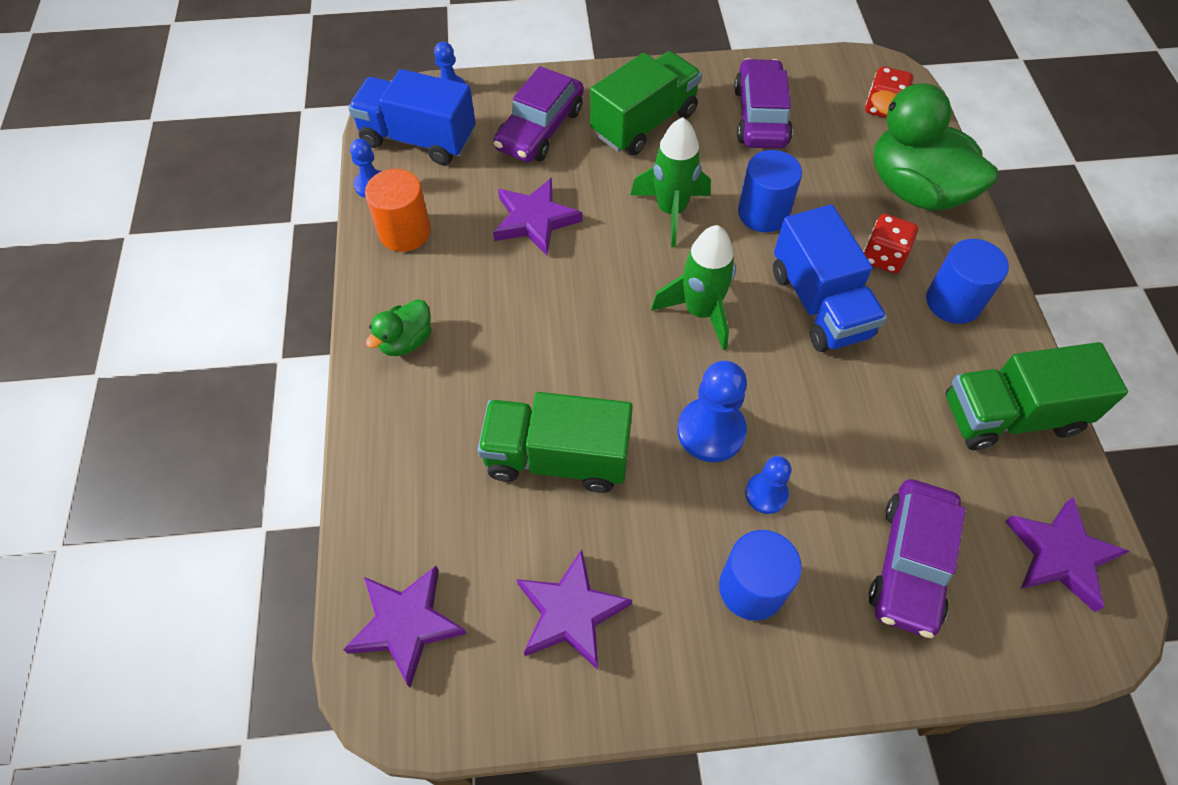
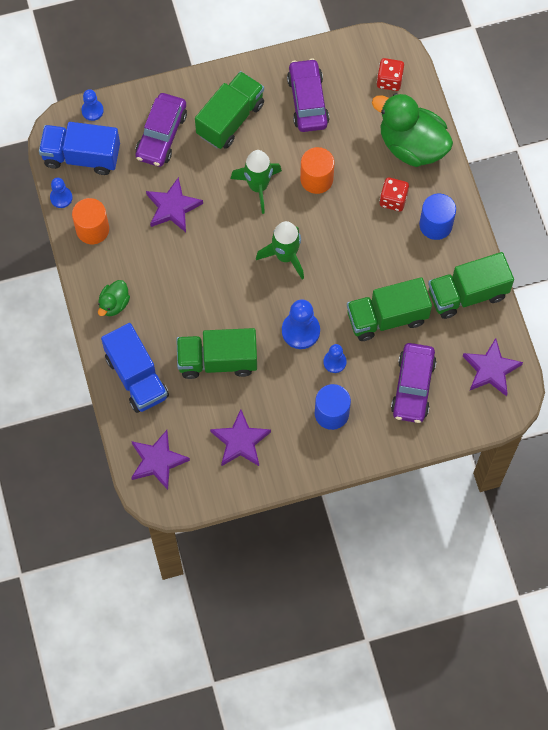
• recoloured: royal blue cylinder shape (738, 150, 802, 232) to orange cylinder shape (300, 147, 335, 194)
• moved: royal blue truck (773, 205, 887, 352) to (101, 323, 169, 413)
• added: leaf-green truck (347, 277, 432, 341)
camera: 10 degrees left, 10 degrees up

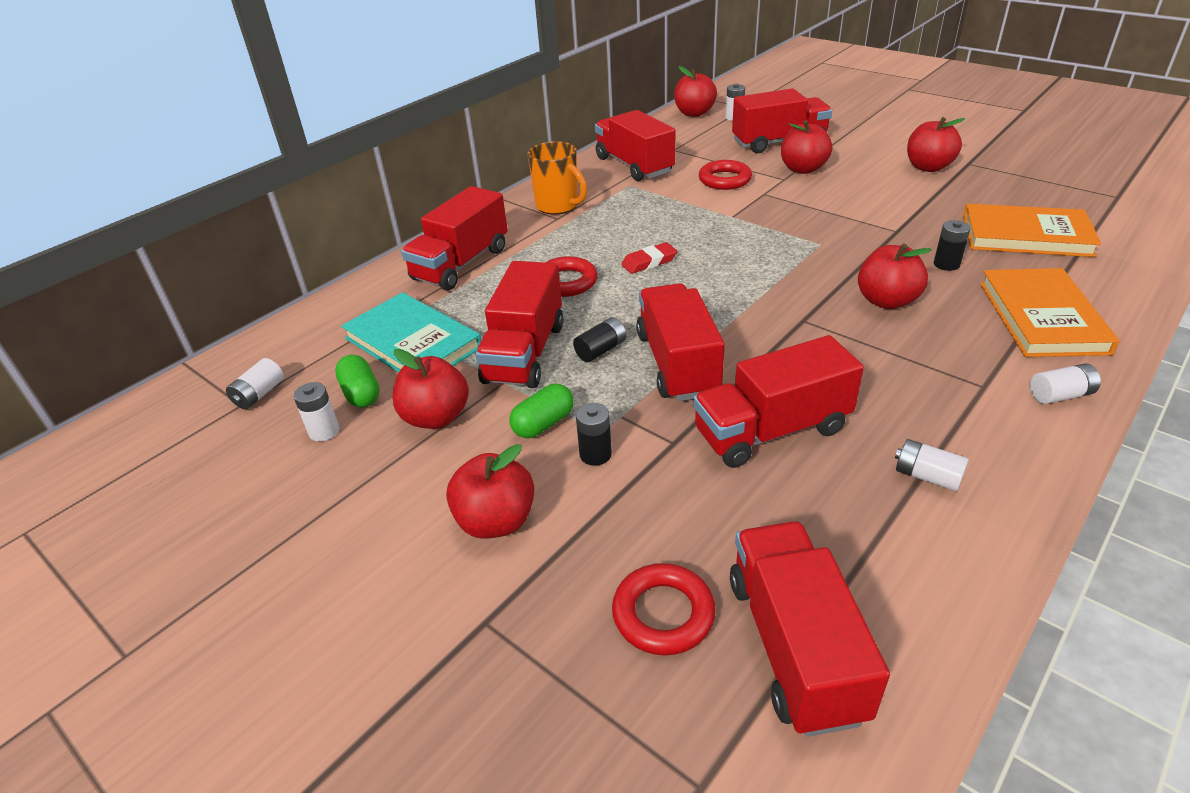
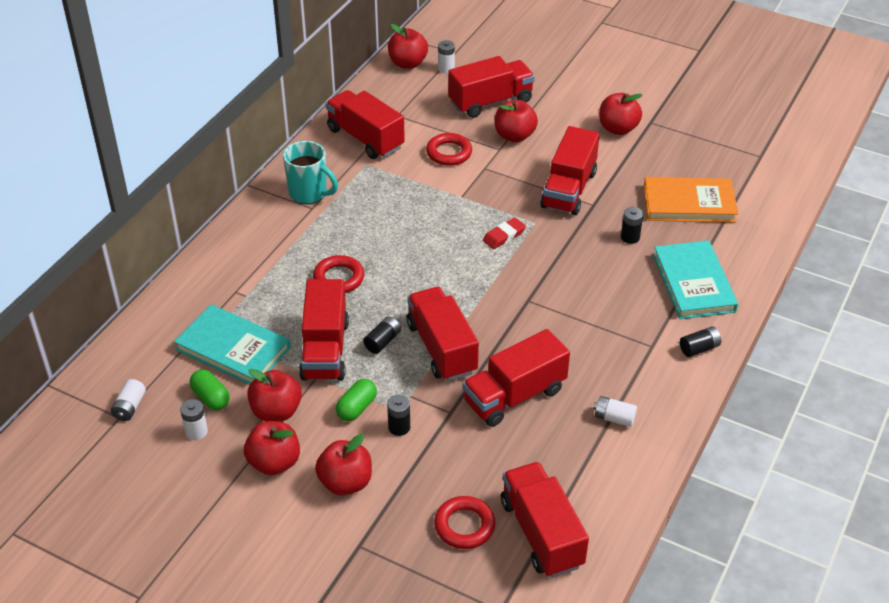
• recoloured: orange mug (528, 141, 587, 215) to aqua mug (283, 141, 338, 204)
• moved: crimson truck (401, 186, 508, 290) to (540, 126, 600, 215)
• moved: crimson pencil eraser (621, 242, 677, 274) to (483, 218, 526, 249)
• moved: crimson apple fruit (858, 243, 932, 309) to (244, 421, 300, 475)
• recoloured: orange book (980, 268, 1119, 357) to aqua book (653, 240, 738, 319)
• recoloured: snow-white power cell (1030, 363, 1101, 404) to jet-black power cell (680, 326, 721, 357)
camera: 15 degrees left, 5 degrees up

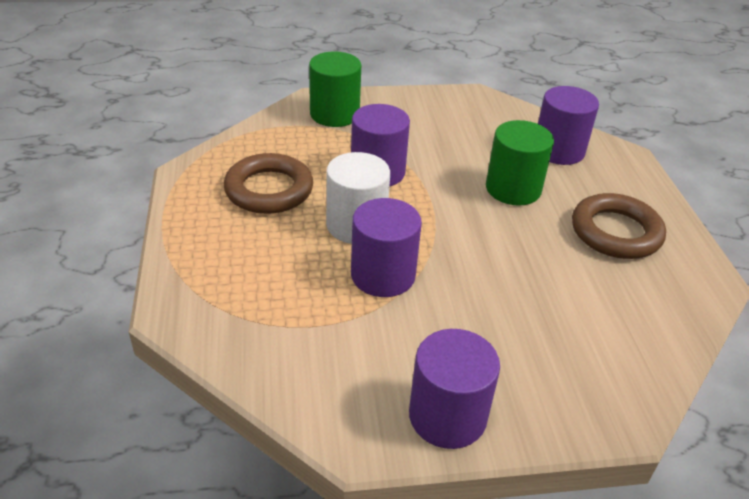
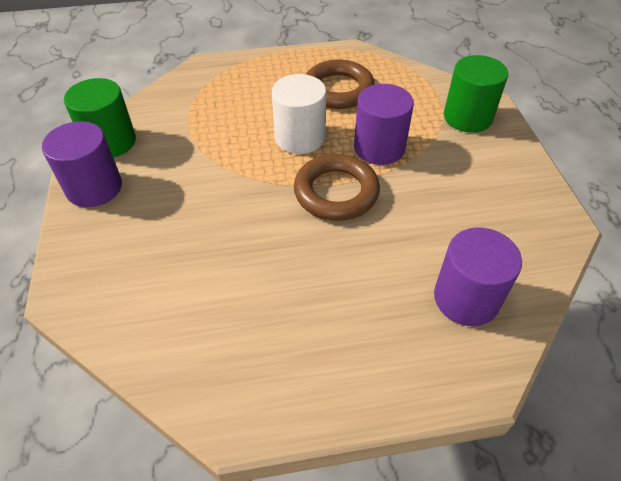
• moved: leaf-green cylinder shape (486, 120, 554, 205) to (64, 78, 136, 158)
• moved: russet hoop (572, 193, 666, 259) to (294, 154, 380, 221)
• removed: violet cylinder shape (351, 198, 422, 297)
camera: 90 degrees right, 10 degrees up

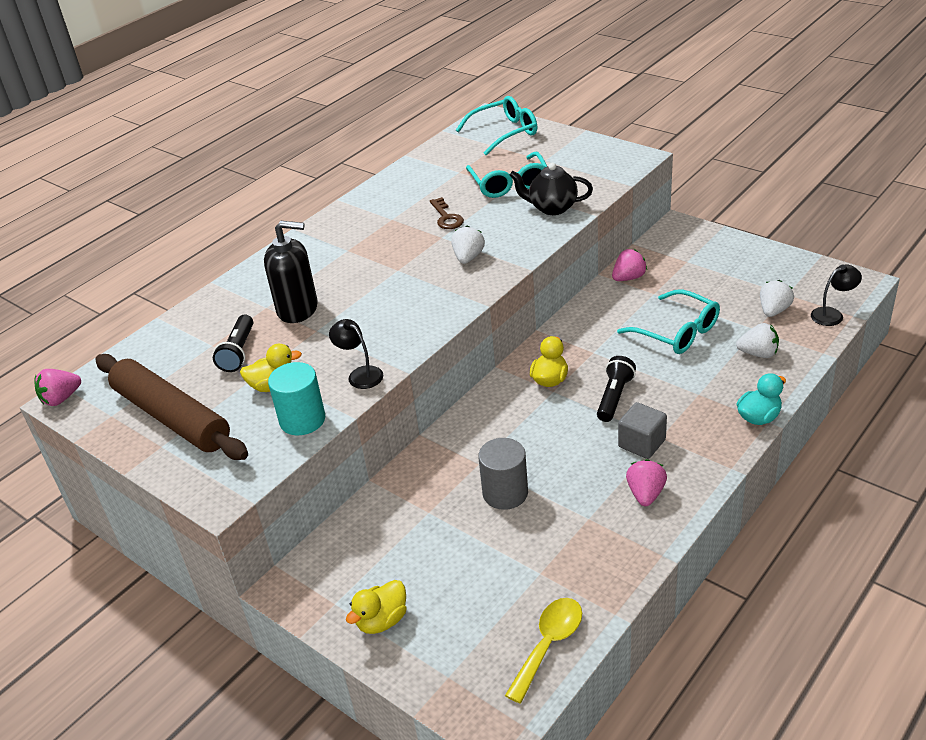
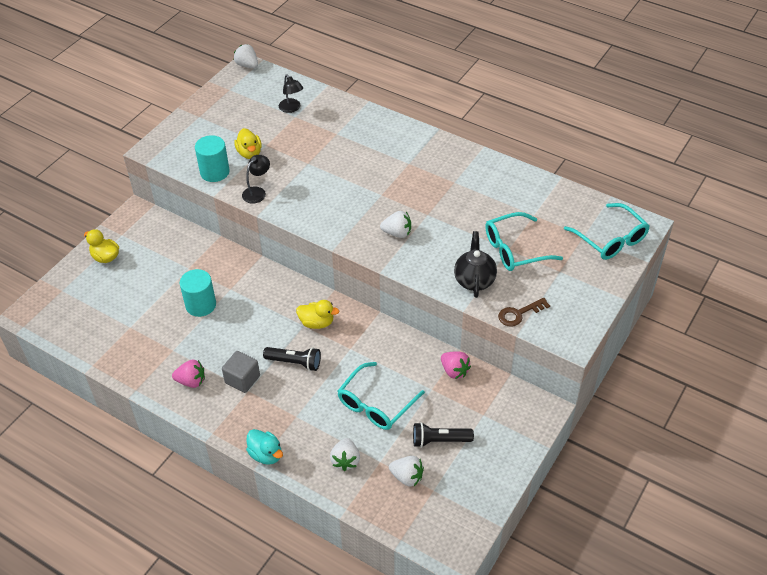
• moved: russet key (430, 197, 464, 229) to (498, 298, 550, 327)
• removed: jet-black soap dispenser (264, 221, 318, 323)
• moved: jet-black reading lamp (811, 265, 862, 326) to (279, 74, 303, 113)
• moved: jet-black torch (213, 315, 253, 372) to (413, 422, 474, 448)
• removed: russet dough roller (95, 354, 248, 460)
• recoloured: rose-pink berry (35, 369, 81, 406) to snow-white berry (234, 44, 258, 68)
• recoloured: grey cylinder shape (478, 438, 528, 510) to aqua cylinder shape (180, 269, 216, 317)
• removed: yellow spoon (505, 598, 582, 704)
camera: 80 degrees right, 10 degrees up

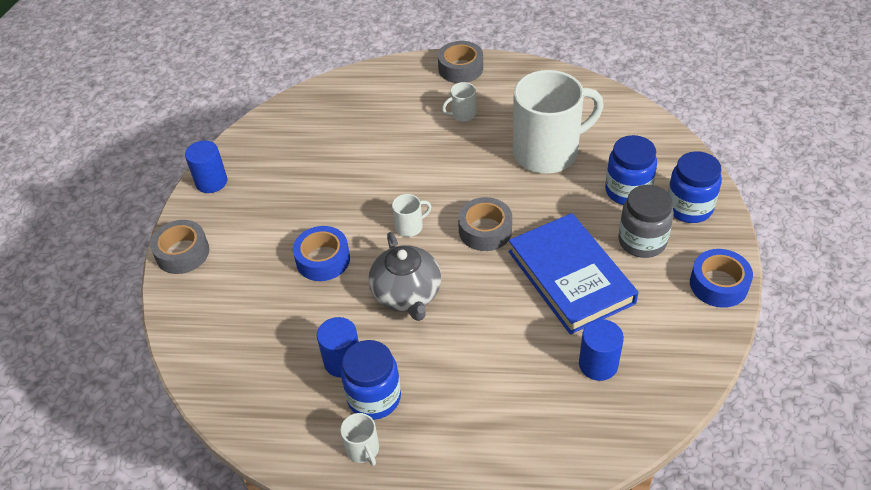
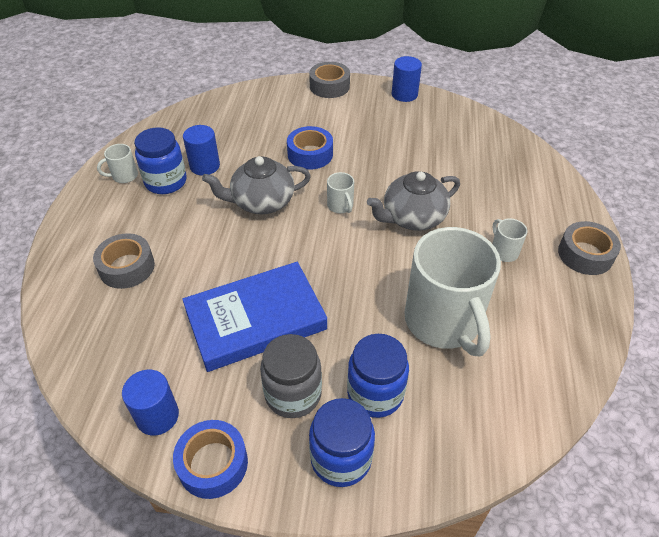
• moved: grey sticky tape (458, 197, 512, 251) to (93, 233, 155, 289)
• moved: royal blue cylinder shape (579, 319, 624, 381) to (122, 370, 179, 435)
• added: grey china teapot (367, 171, 460, 231)
camera: 90 degrees right, 0 degrees up

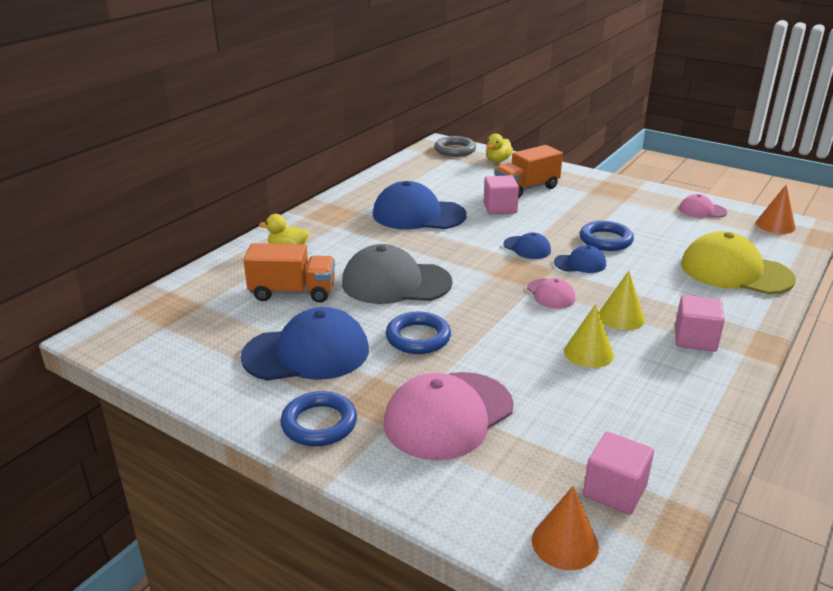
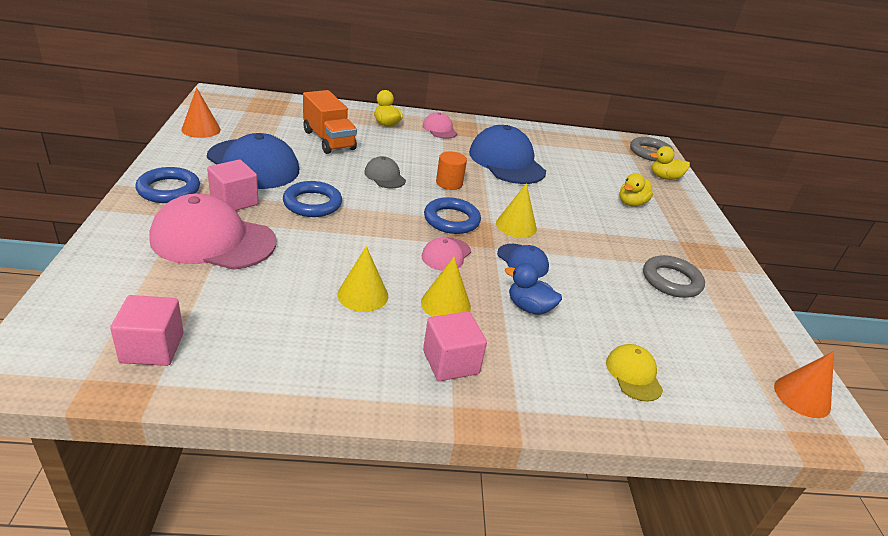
• replaced: orange truck (494, 145, 563, 198) to yellow toy duck (619, 173, 653, 207)
• moved: rose-pink solid cube (484, 175, 519, 214) to (207, 160, 259, 211)
• moved: rose-pink baseball cap (679, 194, 727, 218) to (423, 112, 457, 139)
• moved: royal blue hoop (580, 221, 634, 251) to (424, 197, 481, 234)
• resized: yellow baseball cap (681, 231, 796, 294) = (606, 344, 663, 402) x0.49
• replaced: royal blue baseball cap (503, 232, 551, 259) to yellow cone shape (496, 183, 537, 238)
• resized: grey baseball cap (342, 244, 452, 304) = (364, 156, 406, 188) x0.49
• moved: orange cone shape (532, 486, 599, 570) to (182, 88, 221, 138)
• added: orange cylinder shape (436, 151, 467, 190)
• added: grey hoop (643, 255, 705, 298)
• added: royal blue toy duck (505, 263, 562, 315)
camera: 50 degrees right, 5 degrees up

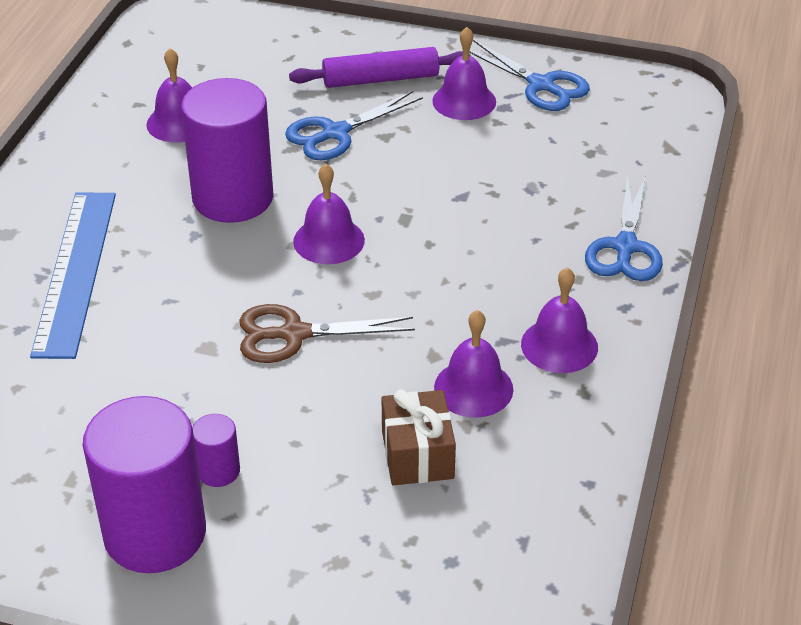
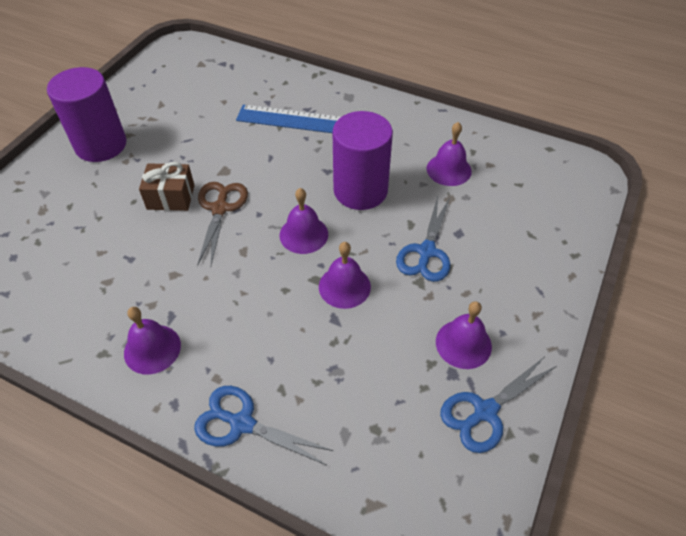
• removed: violet dough roller (289, 47, 471, 88)
• turned: royal blue scissors (285, 91, 423, 160) = (396, 196, 451, 282) 135 degrees counterclockwise
• moved: violet school bell (434, 310, 513, 418) to (319, 242, 371, 309)
• moved: russet wrapped gift (382, 389, 456, 486) to (139, 162, 195, 211)
• removed: violet cylinder shape (192, 414, 240, 487)
camera: 100 degrees right, 10 degrees up

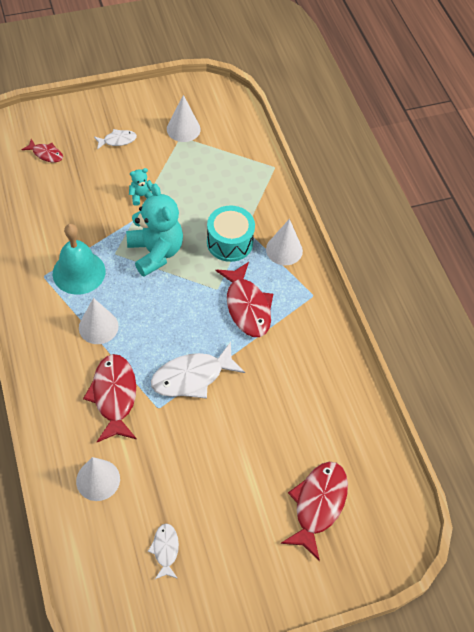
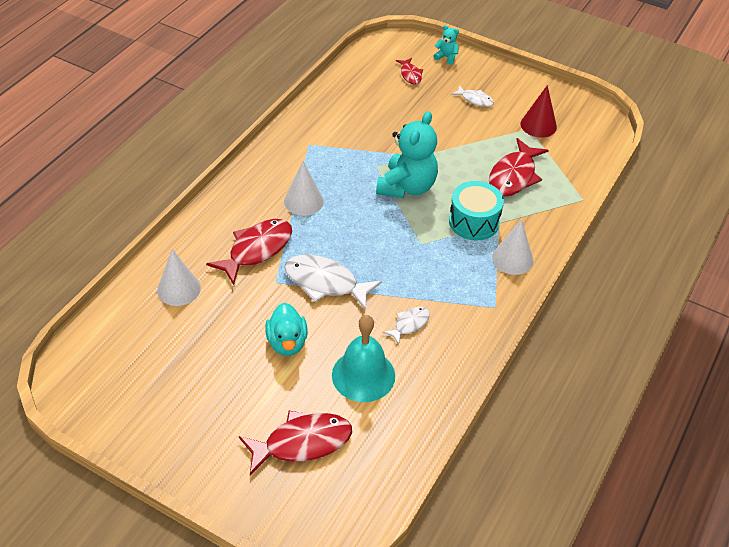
• recoloured: snow-white cone shape (167, 95, 201, 142) to crimson cone shape (521, 85, 557, 138)
• moved: aqua teddy bear (129, 168, 153, 206) to (434, 25, 459, 65)
• moved: aqua school bell (53, 224, 106, 295) to (332, 315, 395, 402)
• moved: crimson fish figure (216, 262, 273, 337) to (489, 138, 549, 197)
• moved: snow-white fish figure (148, 524, 179, 579) to (383, 307, 430, 345)
• added: aqua toy duck (265, 303, 308, 356)
camera: 50 degrees right, 10 degrees down

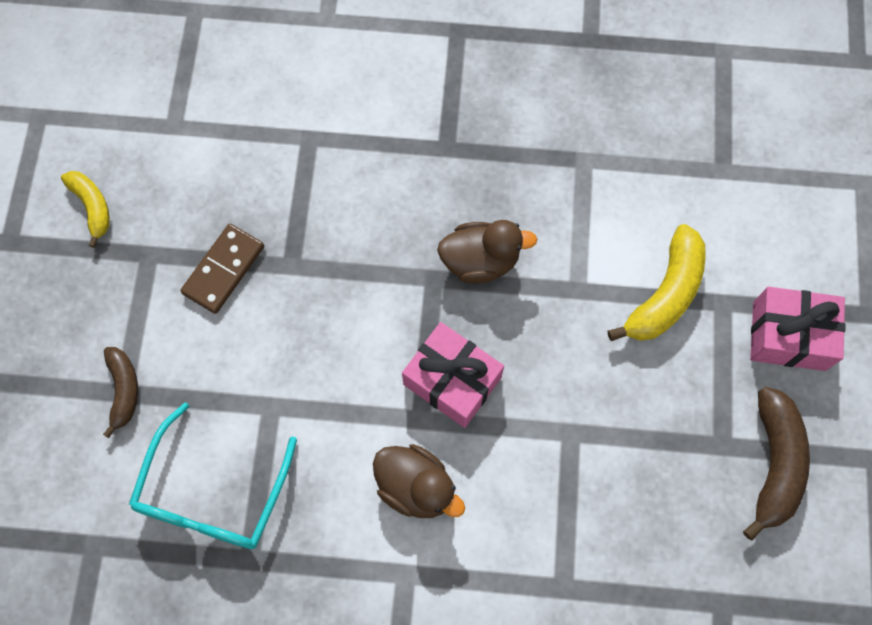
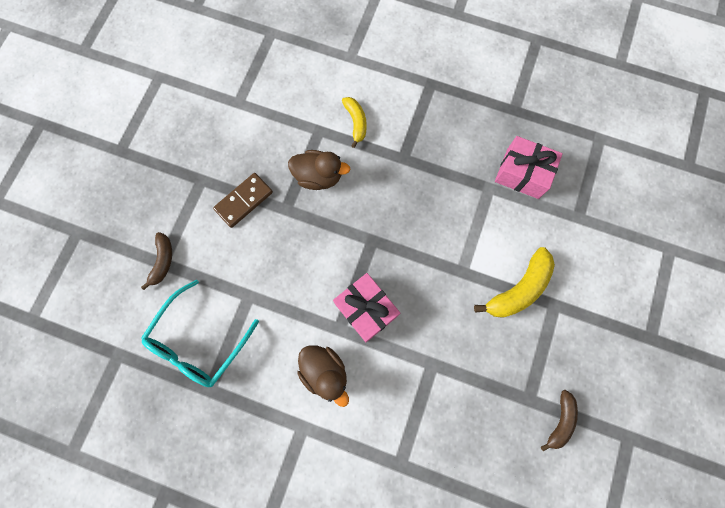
• moved: yellow banana (61, 171, 110, 248) to (342, 97, 367, 148)
• moved: russet toy duck (437, 220, 537, 283) to (288, 150, 350, 190)
• moved: rose-pink wrapped gift (750, 287, 846, 371) to (495, 136, 563, 199)
• resized: russet banana (743, 387, 810, 541) = (541, 390, 578, 452) x0.62
camera: 15 degrees right, 5 degrees up

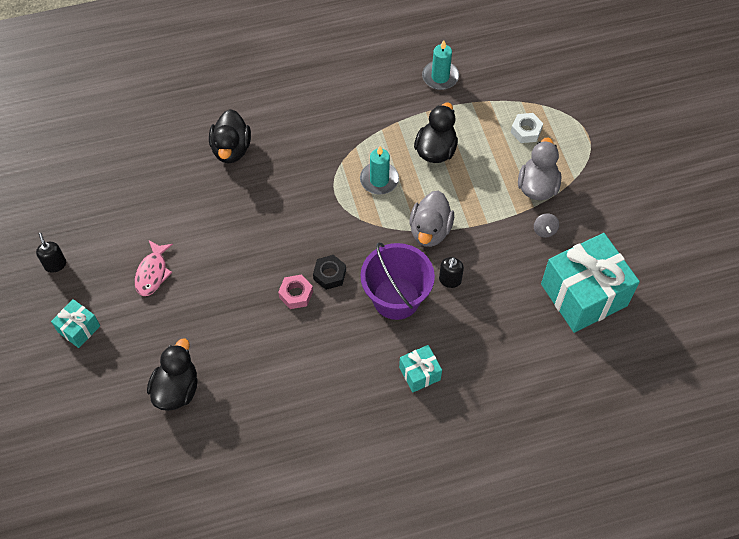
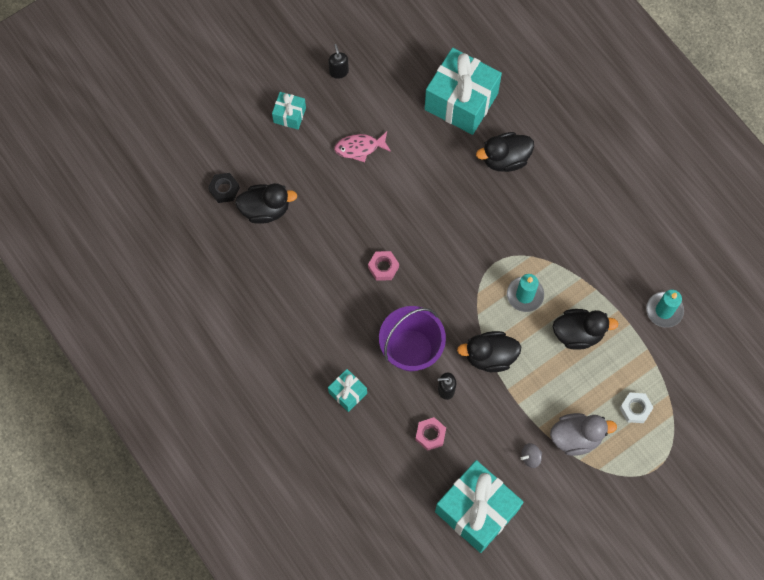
• recoloured: grey toy duck (410, 191, 454, 247) to jet-black toy duck (457, 331, 521, 372)
• turned: jet-black soap dispenser (36, 233, 66, 273) = (328, 44, 349, 79) 60 degrees counterclockwise
• moved: jet-black hexagon nut (313, 255, 346, 290) to (208, 173, 240, 203)
• added: aqua wrapped gift (425, 48, 502, 135)
• added: rose-pink hexagon nut (415, 417, 446, 451)
camera: 70 degrees right, 10 degrees up

